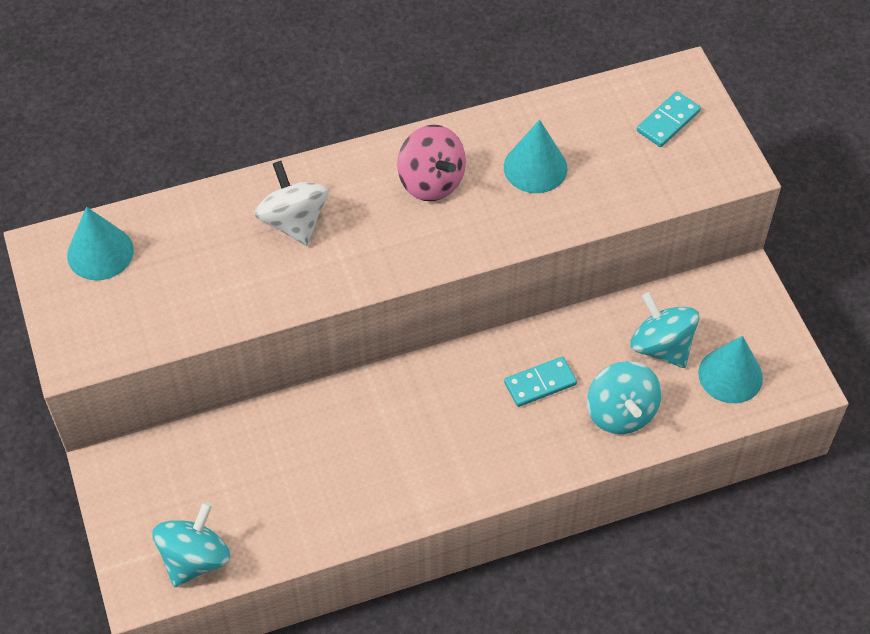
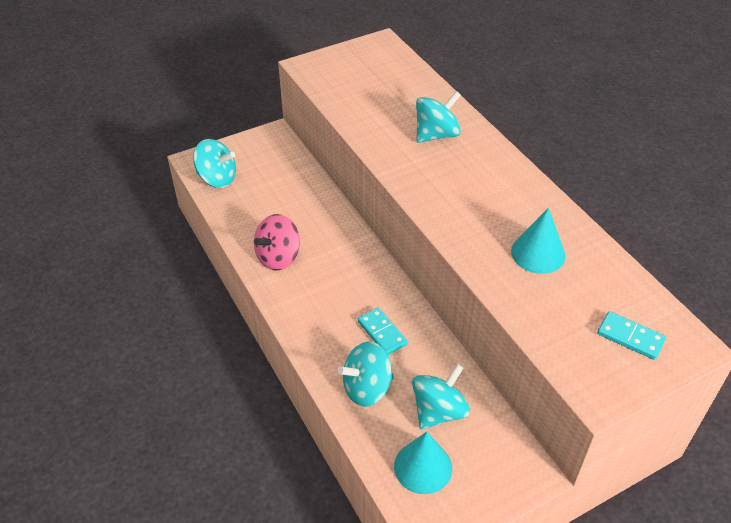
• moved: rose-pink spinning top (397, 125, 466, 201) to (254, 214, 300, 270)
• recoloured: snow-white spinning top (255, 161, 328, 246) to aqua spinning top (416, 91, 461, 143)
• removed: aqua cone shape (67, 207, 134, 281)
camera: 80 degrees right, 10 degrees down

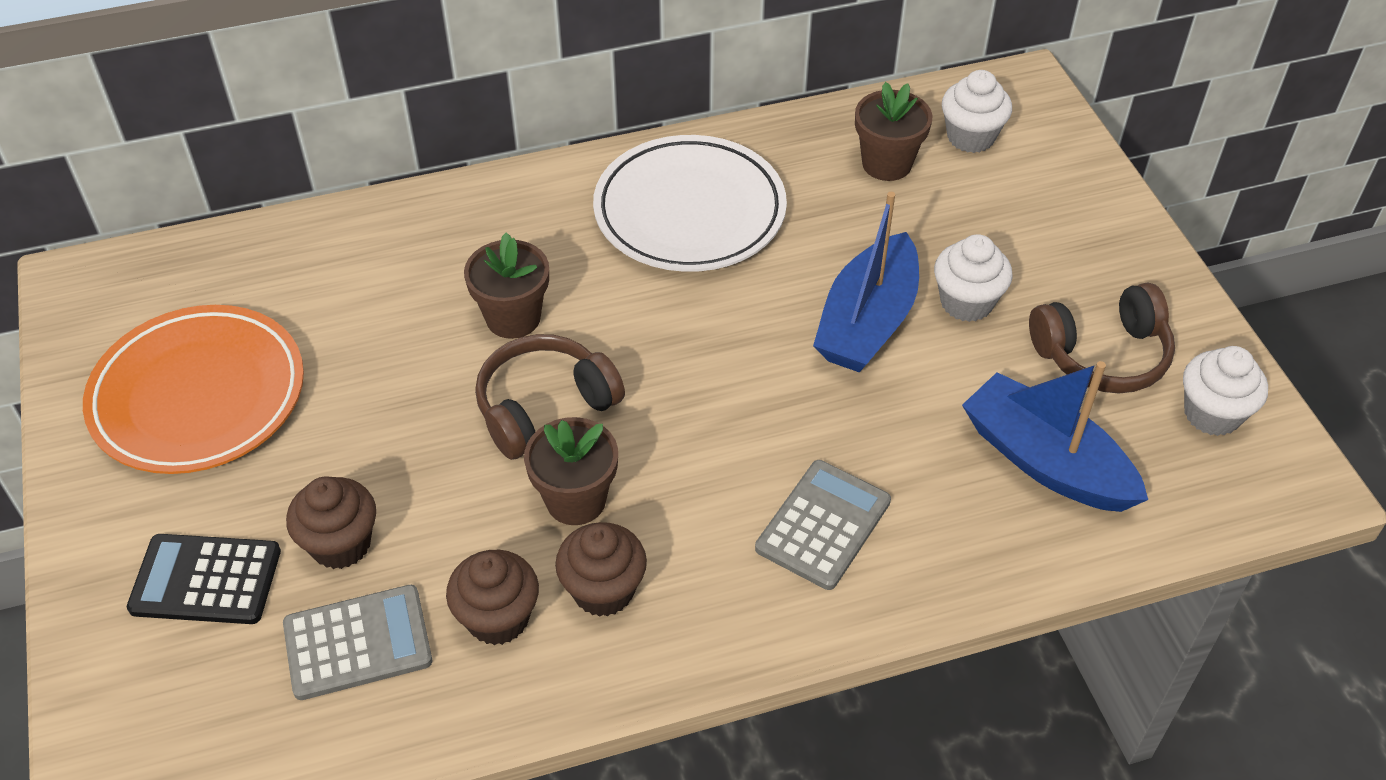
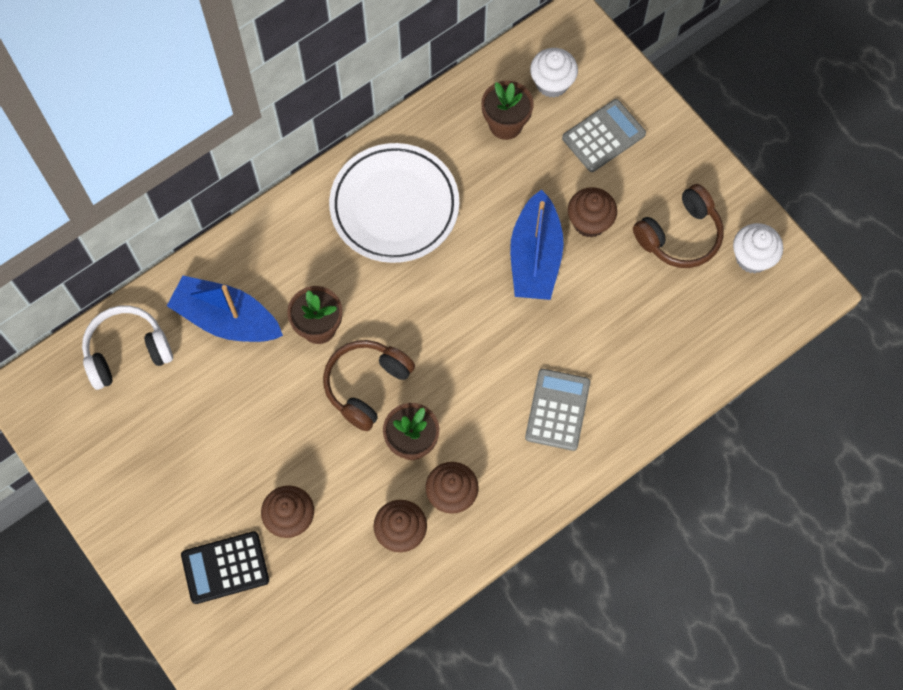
• recoloured: snow-white muffin (934, 234, 1013, 322) to russet muffin (568, 187, 617, 238)
• removed: orange plate (83, 305, 304, 474)
• moved: royal blue sailboat (962, 361, 1148, 512) to (167, 276, 283, 342)
• moved: grey adding machine (283, 585, 432, 700) to (562, 99, 646, 172)
• added: snow-white headset (82, 306, 173, 390)
camera: 20 degrees left, 20 degrees up

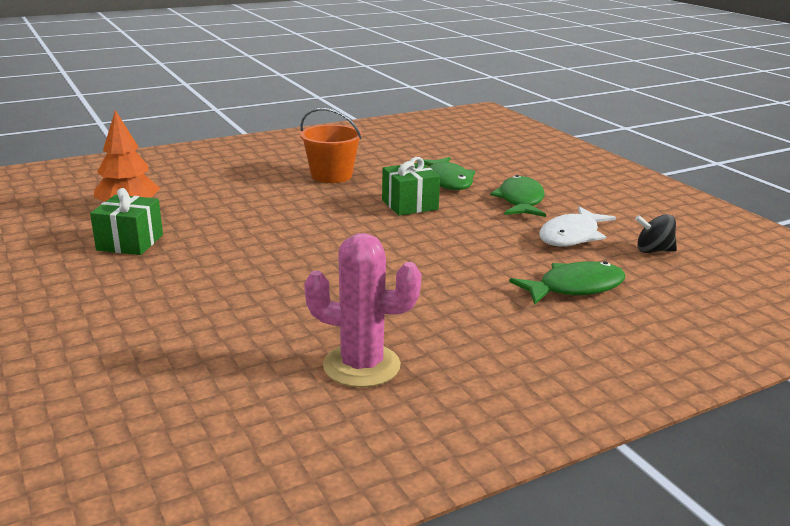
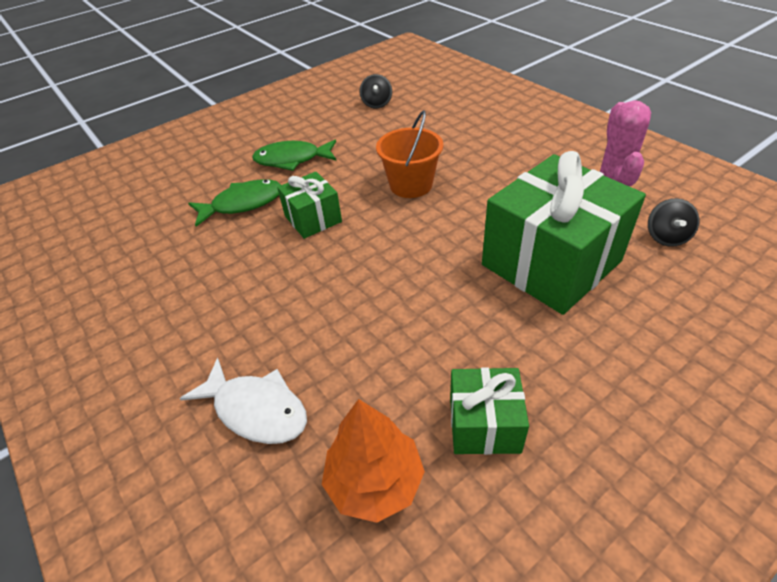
• moved: orange pail (300, 108, 362, 183) to (376, 110, 443, 198)
• moved: snow-white fish figure (539, 206, 616, 247) to (180, 358, 307, 444)
• removed: leaf-green fish figure (509, 261, 625, 304)
• added: leaf-green wrapped gift (482, 151, 646, 315)
• added: jet-black spinning top (648, 198, 700, 247)
camera: 95 degrees left, 20 degrees up

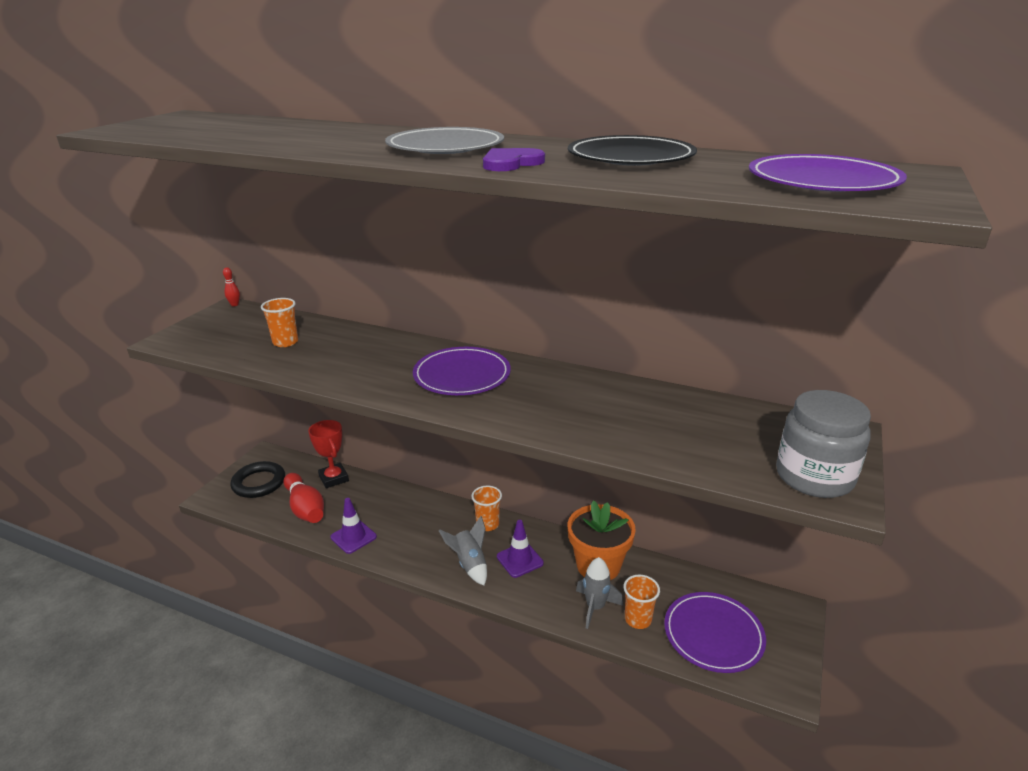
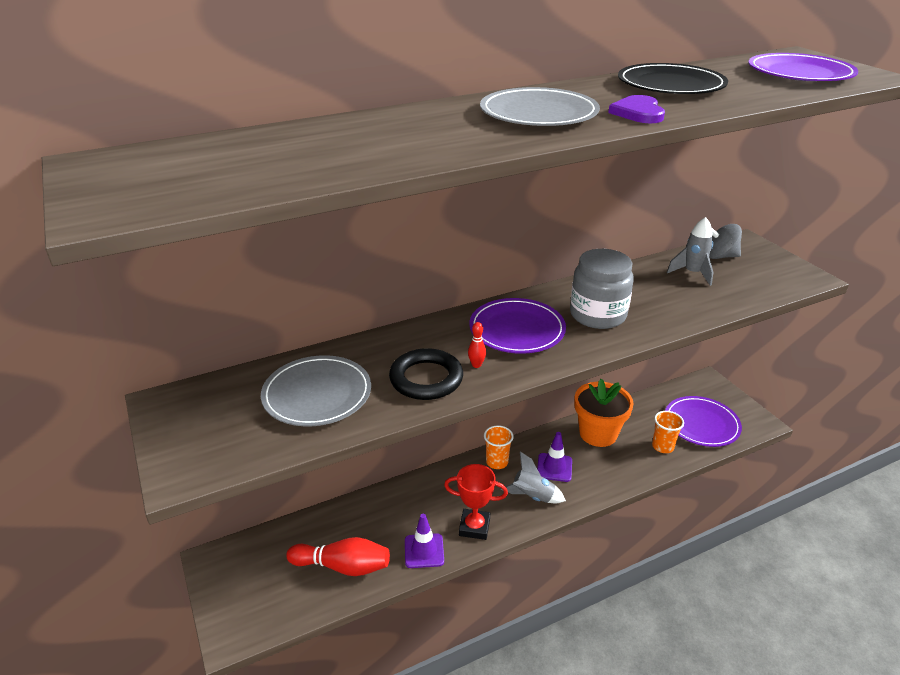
• moved: crimson tenpin (223, 267, 240, 306) to (468, 322, 486, 368)
• replaced: orange cup (261, 298, 298, 347) to grey plate (261, 355, 371, 426)
• moved: grey preserve jar (776, 390, 871, 498) to (570, 249, 634, 329)
• moved: crimson prize cup (308, 420, 349, 488) to (444, 464, 508, 540)
• moved: jet-black hoop (230, 461, 285, 498) to (389, 348, 463, 400)
• moved: grey toy rocket (576, 557, 623, 629) to (667, 217, 713, 286)
• added: grey spinning top (709, 224, 742, 259)
camera: 50 degrees left, 5 degrees up

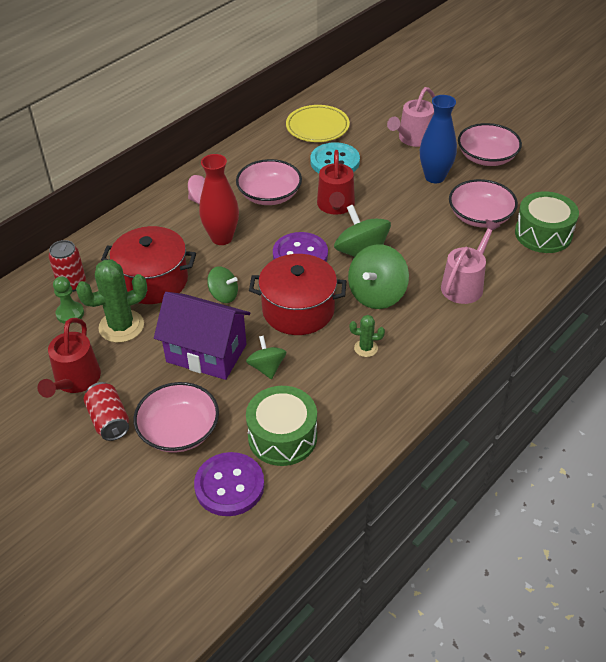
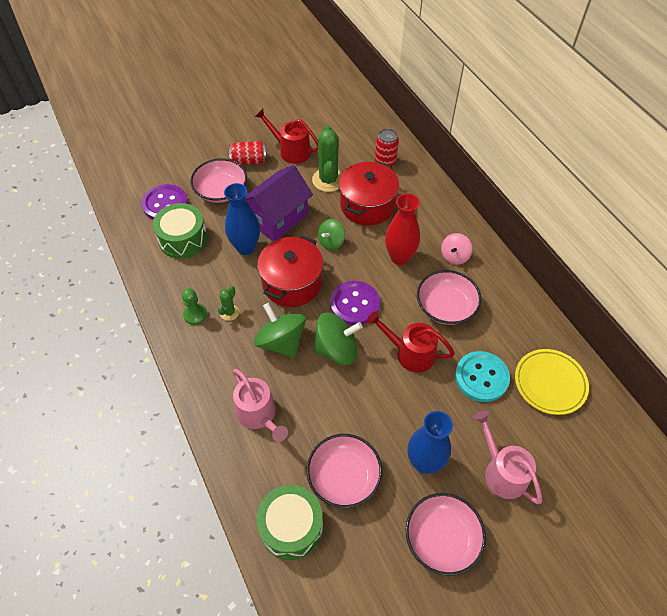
• moved: leaf-green game pawn (53, 276, 84, 324) to (181, 288, 207, 325)
• replaced: leaf-green spinning top (246, 336, 286, 379) to royal blue tall vase (224, 183, 260, 255)
camera: 110 degrees right, 10 degrees up

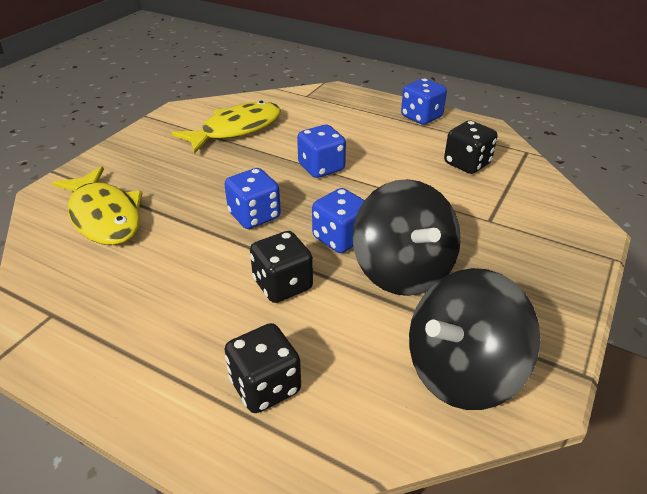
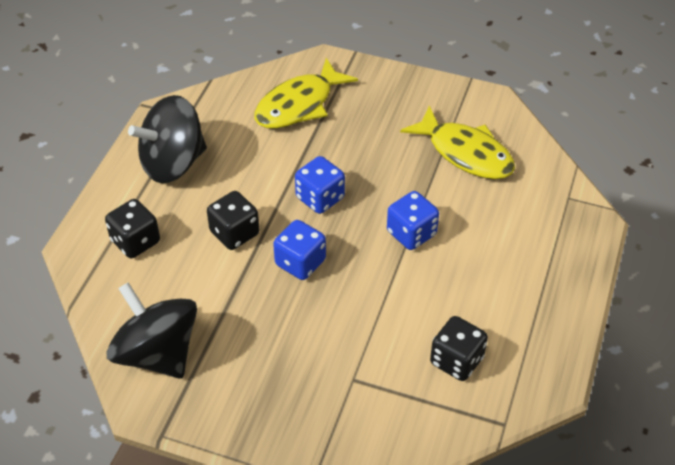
• removed: royal blue die (401, 78, 447, 125)
• moved: jet-black spinning top (352, 179, 461, 296) to (128, 95, 207, 183)
camera: 80 degrees right, 10 degrees up

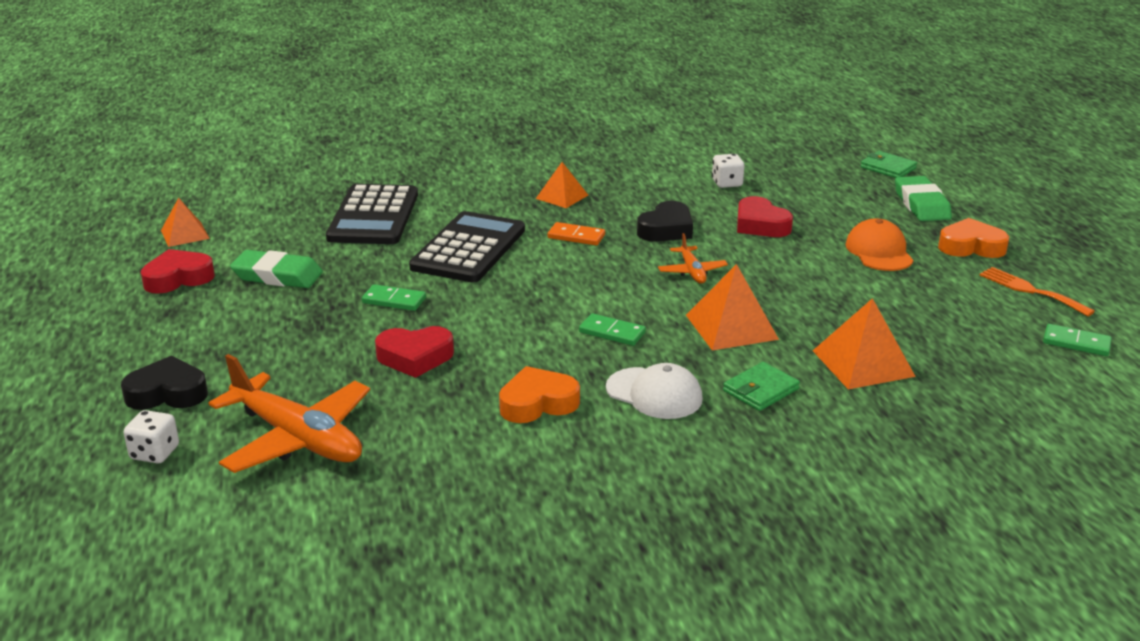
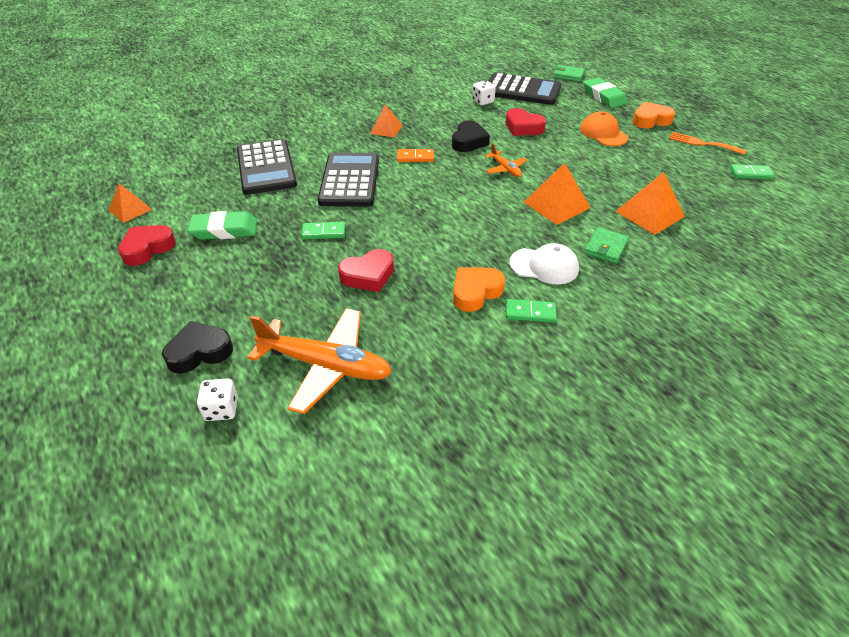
• moved: leaf-green domino piece (579, 313, 646, 346) to (506, 299, 557, 323)
• added: jet-black adding machine (489, 73, 561, 105)
camera: 20 degrees left, 15 degrees up

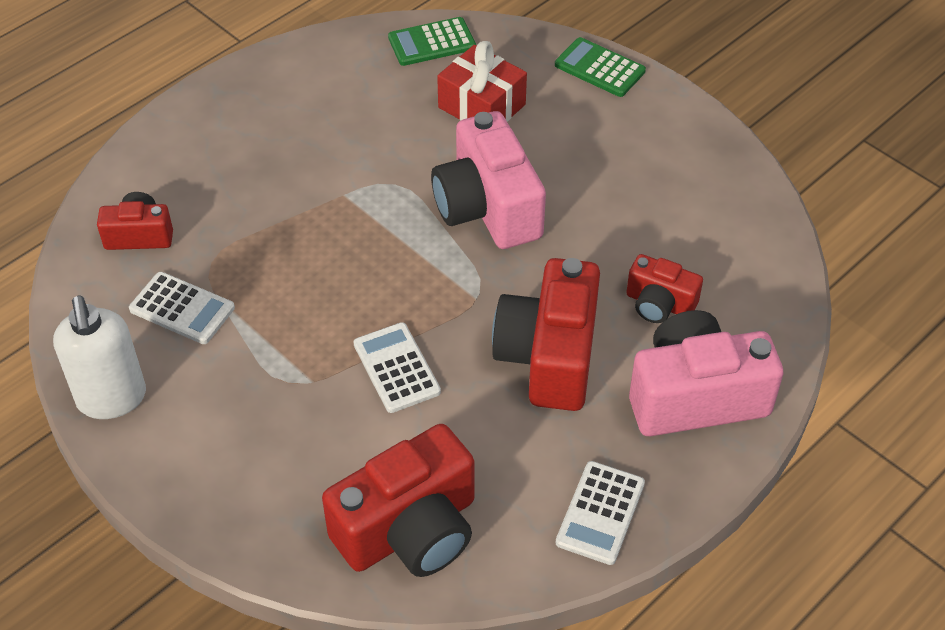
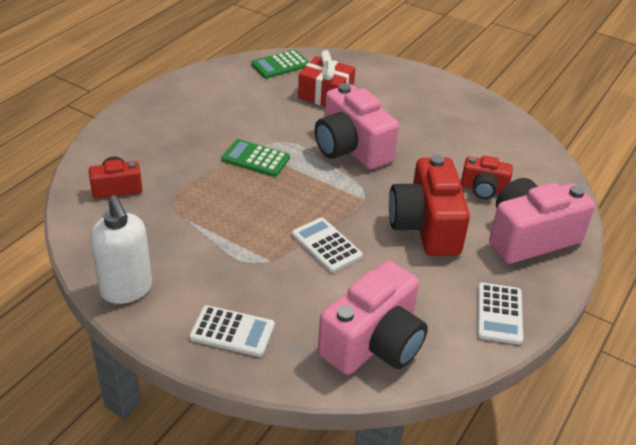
• moved: leaf-green adding machine (555, 37, 646, 97) to (222, 139, 290, 177)
• moved: snow-white adding machine (129, 272, 235, 344) to (189, 305, 275, 357)
• recoloured: crimson photo camera (322, 424, 475, 577) to rose-pink photo camera (318, 261, 428, 375)
camera: 15 degrees left, 10 degrees down

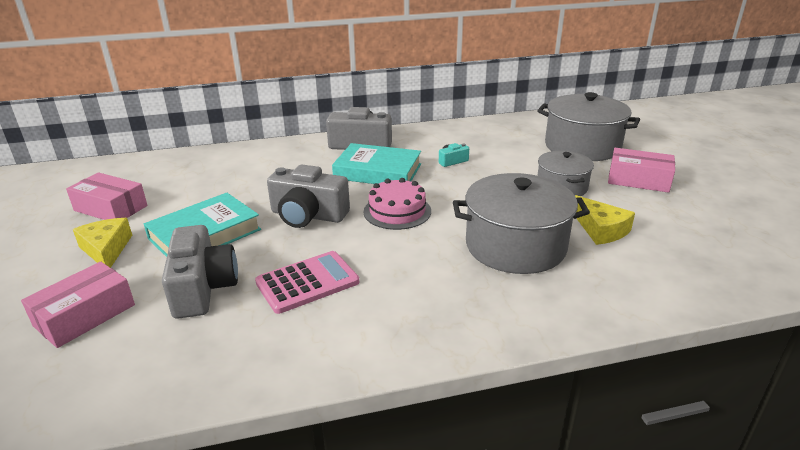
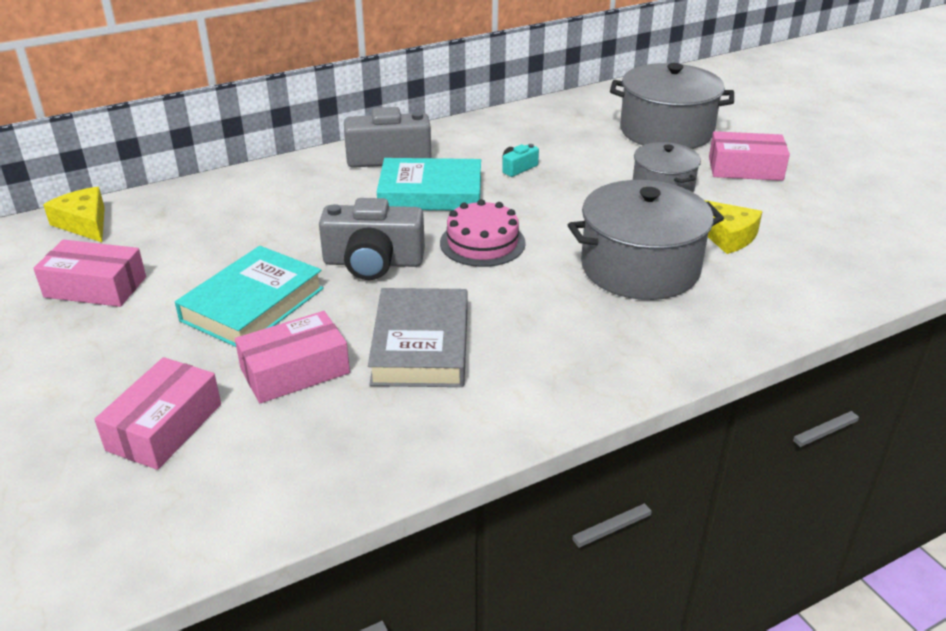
• moved: yellow cheese (73, 218, 132, 268) to (43, 187, 105, 242)
• replaced: grey photo camera (162, 225, 238, 319) to rose-pink box (235, 311, 350, 403)
• replaced: rose-pink adding machine (255, 251, 359, 314) to grey book (368, 288, 468, 387)
camera: 15 degrees left, 5 degrees up

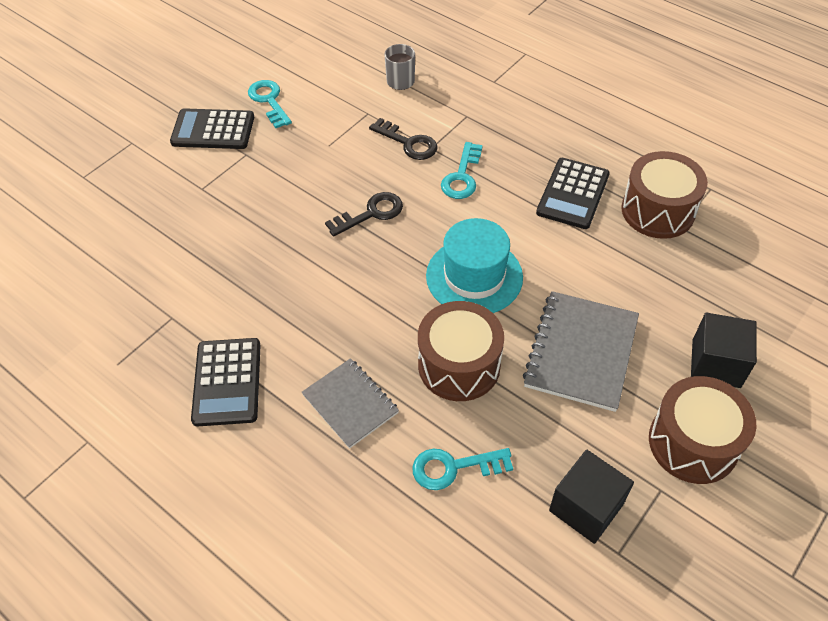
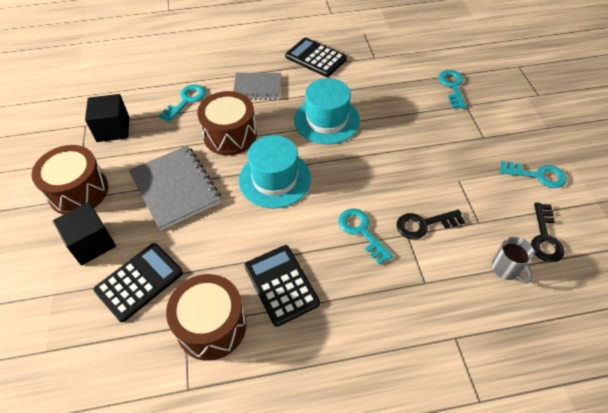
• moved: jet-black adding machine (170, 108, 254, 149) to (93, 243, 183, 322)
• moved: jet-black key (325, 192, 403, 237) to (531, 202, 564, 262)
• added: aqua key (438, 70, 466, 109)
• added: aqua top hat (294, 78, 360, 144)
camera: 130 degrees right, 0 degrees up

